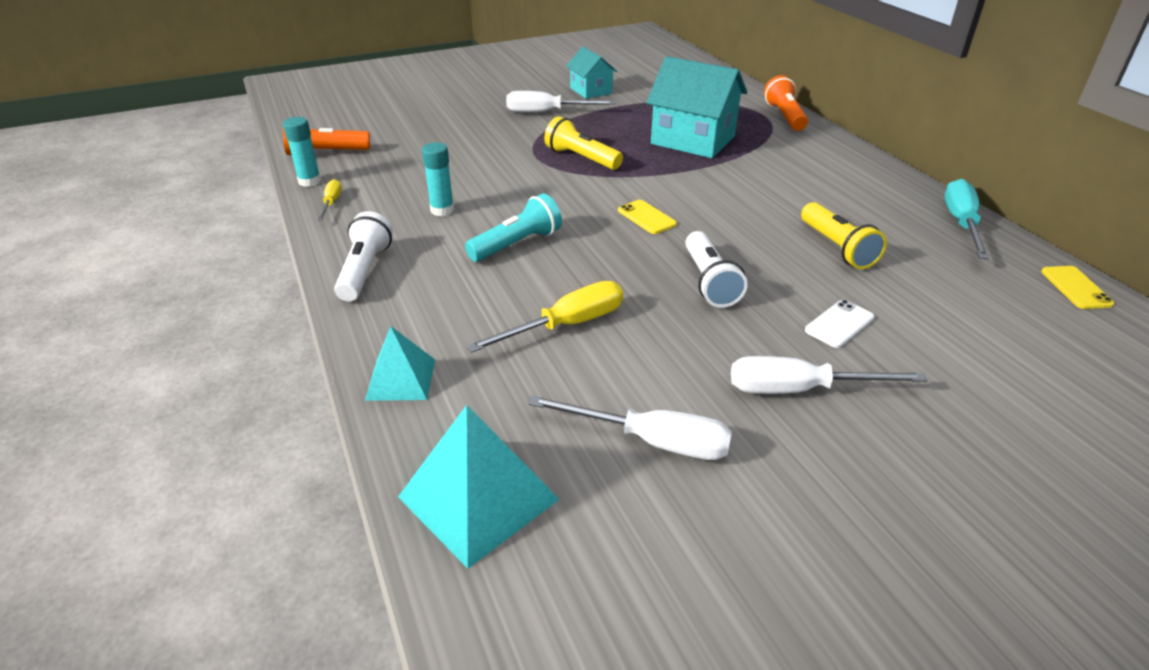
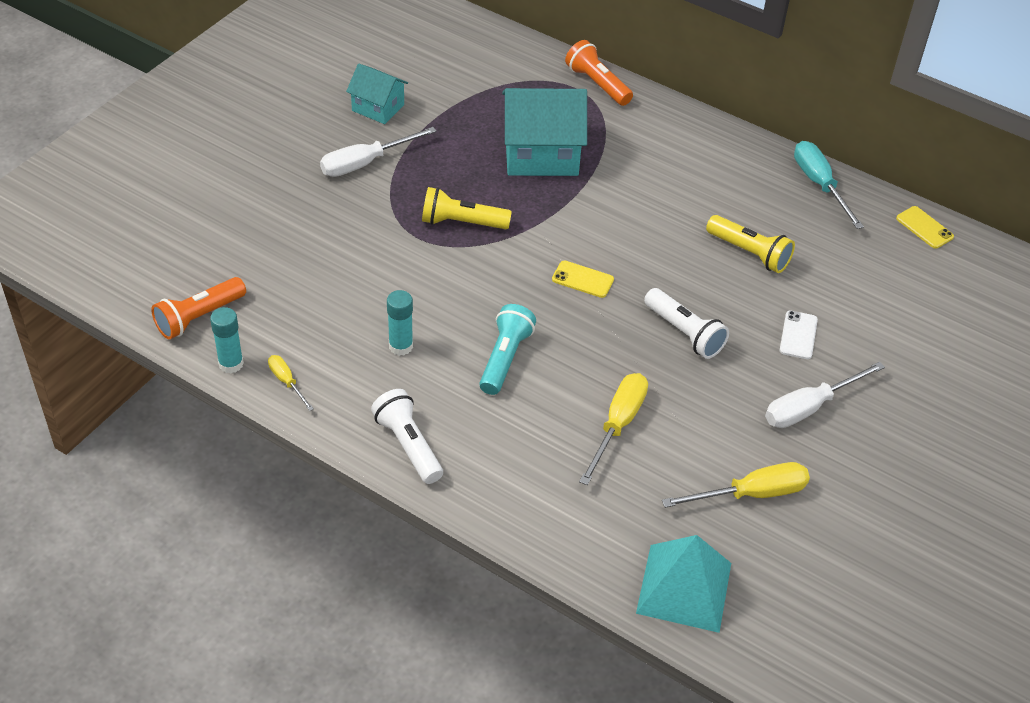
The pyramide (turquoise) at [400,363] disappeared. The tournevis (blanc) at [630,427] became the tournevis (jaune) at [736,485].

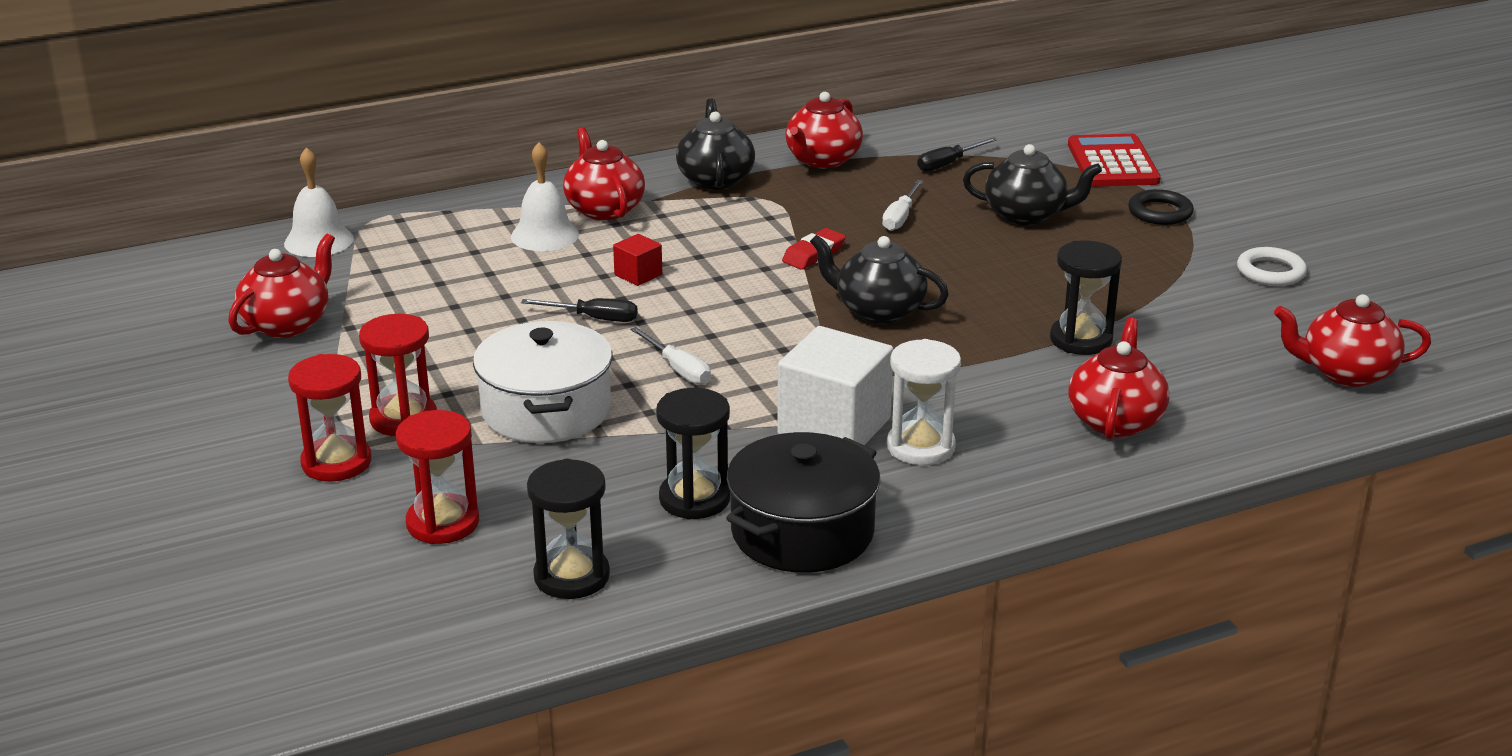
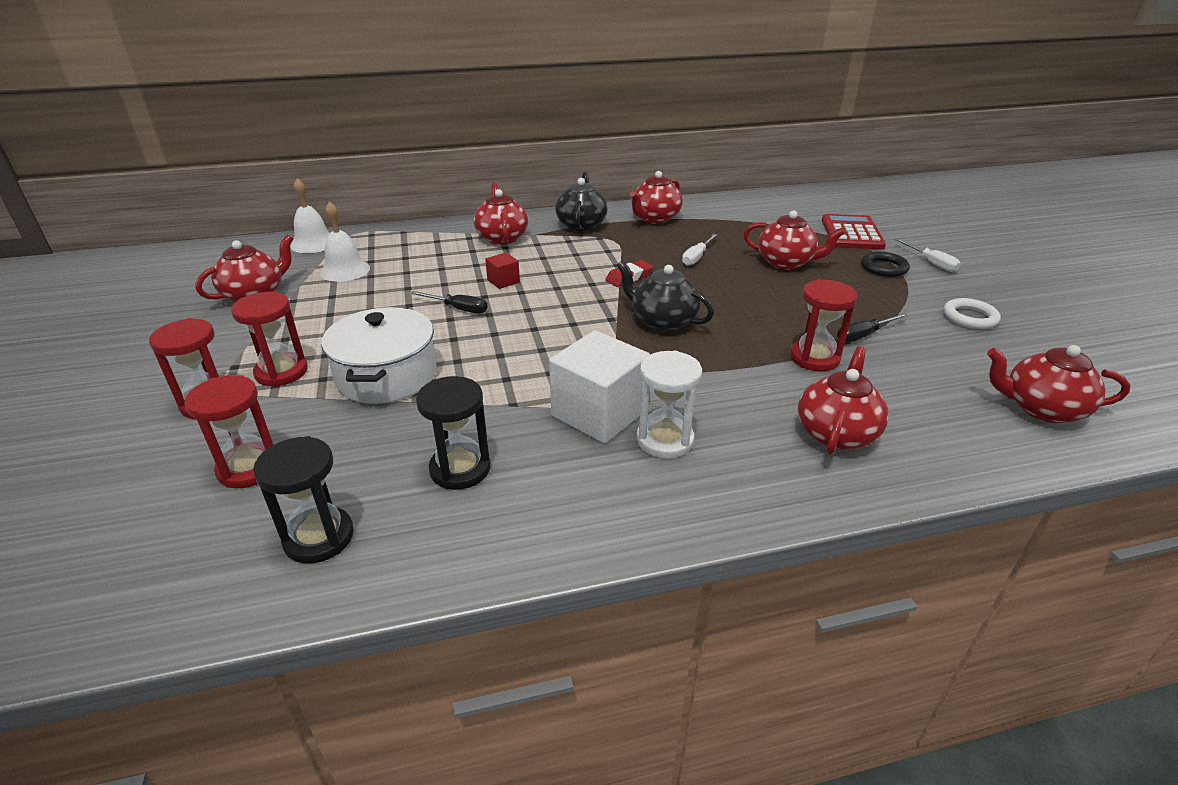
The tournevis (noir) moved from [957,154] to [872,327]. The cloche (blanc) moved from [545,196] to [345,241]. The théière (noir) at [1032,184] became the théière (rouge) at [794,240]. The sablier (noir) at [1086,298] became the sablier (rouge) at [823,325]. The tournevis (blanc) moved from [670,356] to [927,255]. The marmite (noir) at [803,502] disappeared.

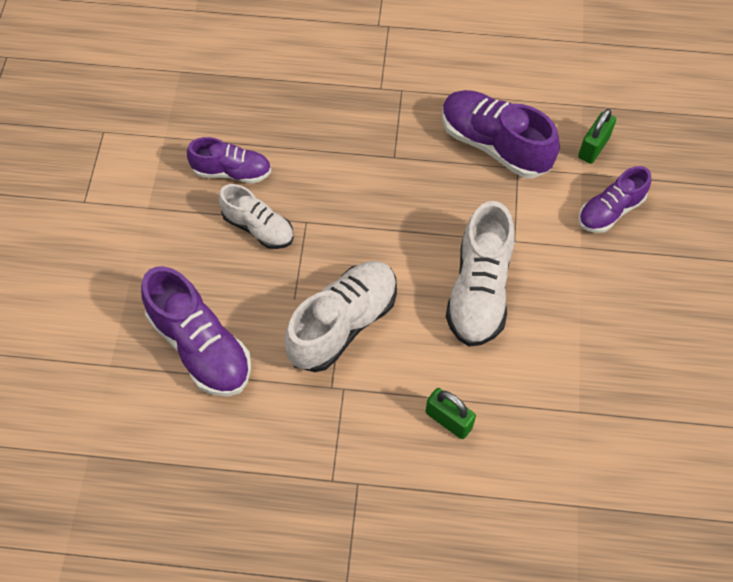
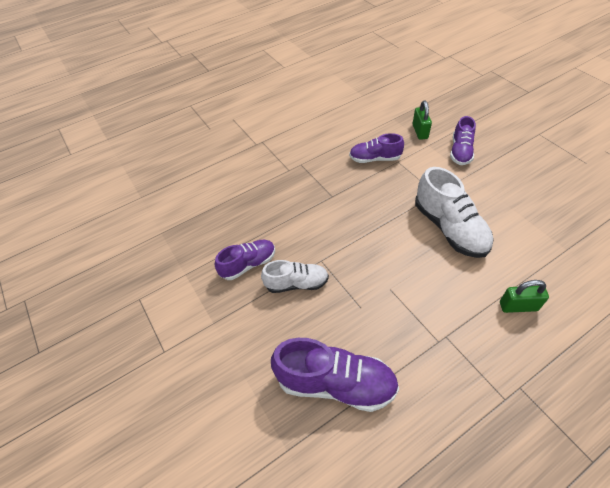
The chaussure (violet) at [501,134] changed to 0.62 times the size. The chaussure (blanc) at [340,316] disappeared.

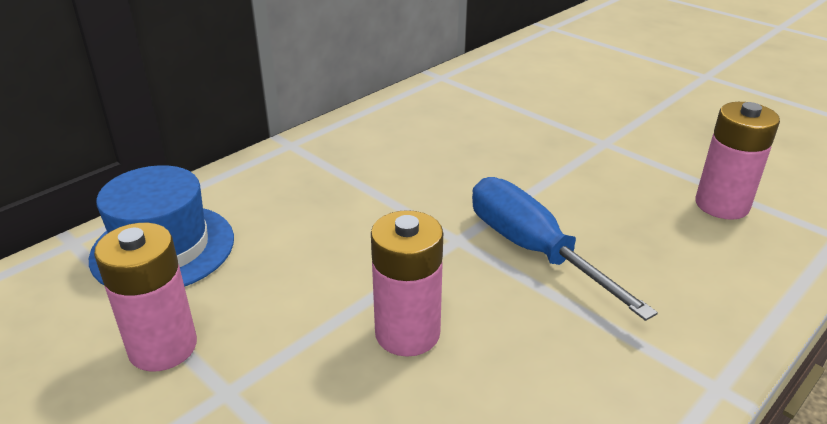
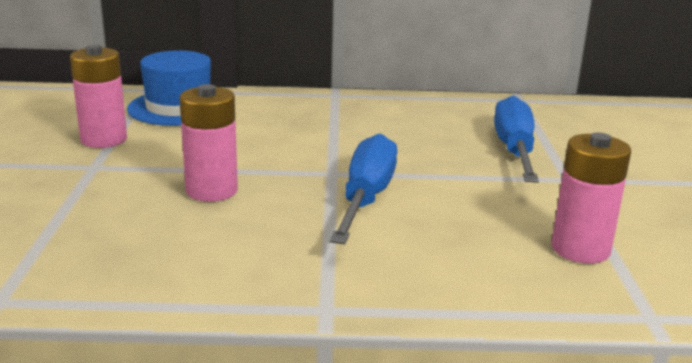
The tournevis (bleu) at [516,139] appeared.

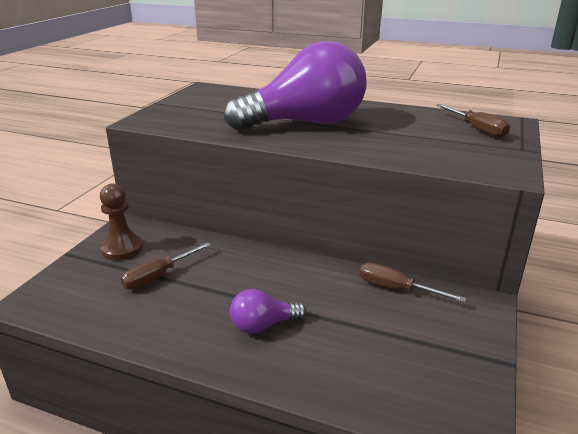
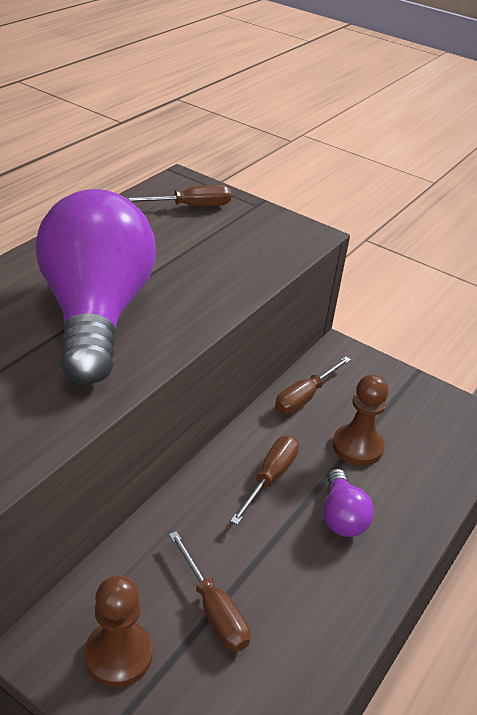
The pion (marron) at [361,420] appeared. The tournevis (marron) at [264,480] appeared.

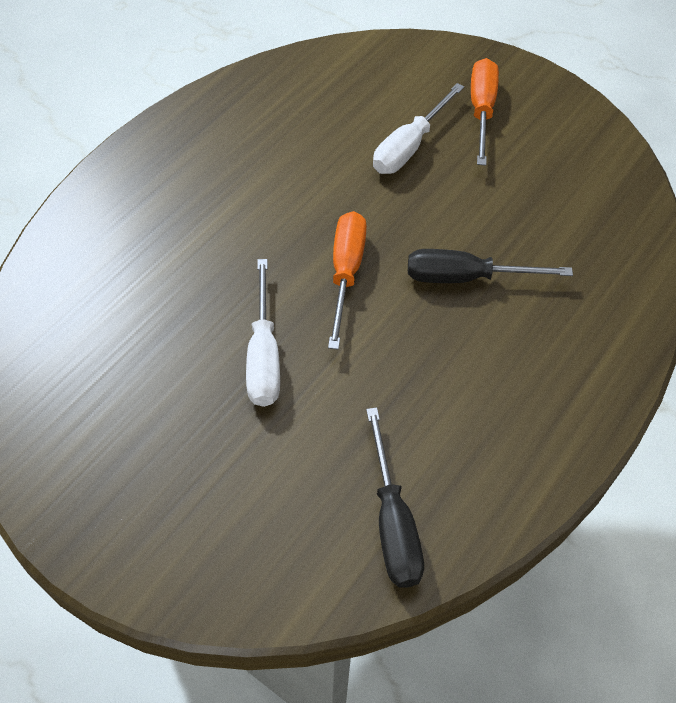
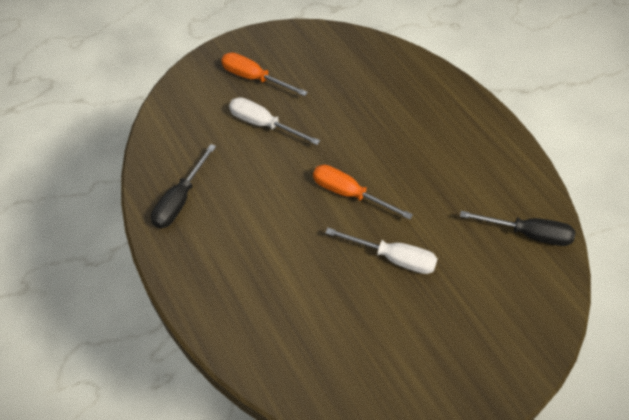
The tournevis (blanc) at [418,128] turned 150 degrees clockwise. The tournevis (noir) moved from [490,266] to [183,186].

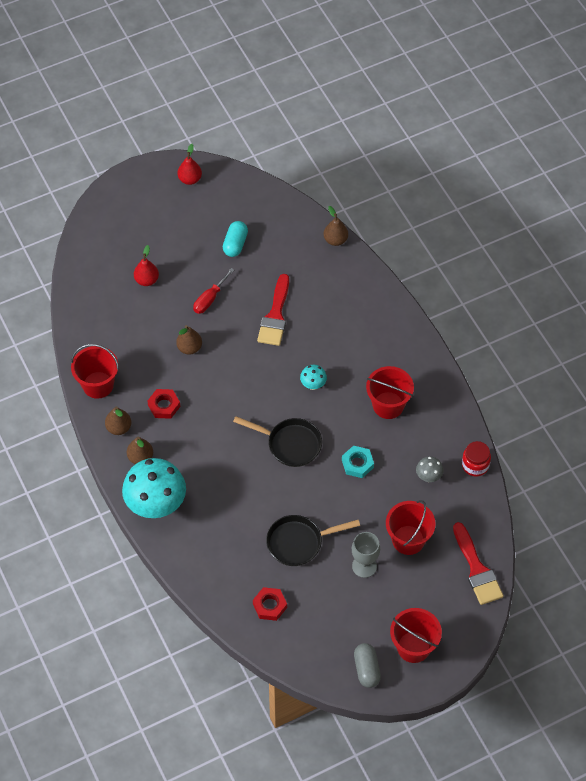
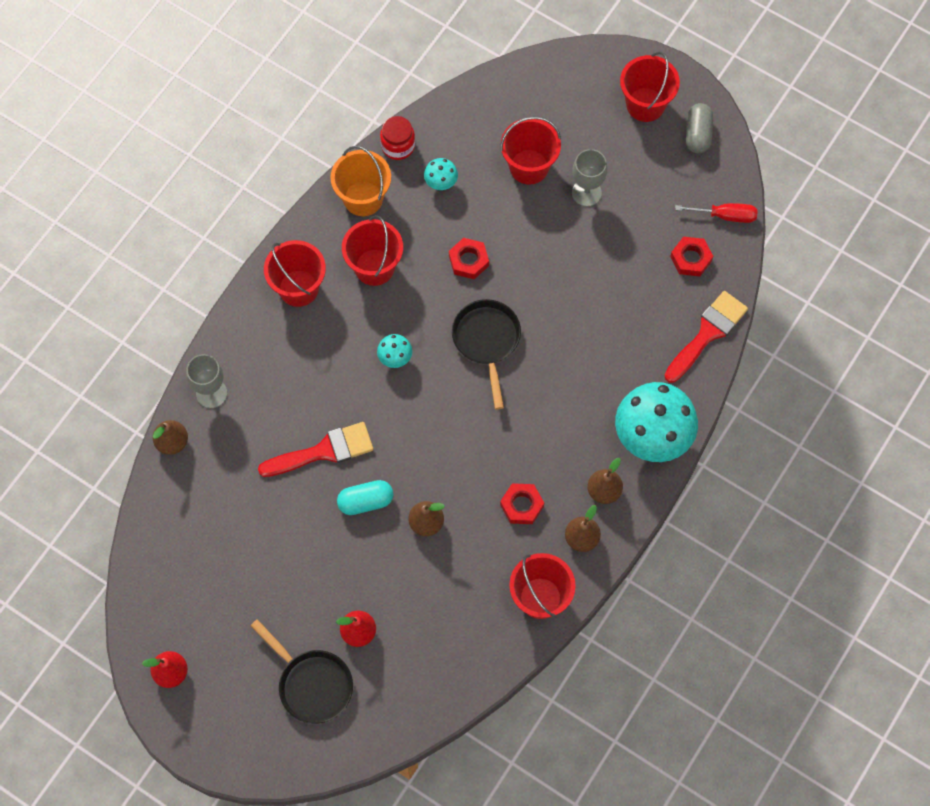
The gélule (turquoise) moved from [235,239] to [365,497]. The tournevis (rouge) moved from [213,291] to [716,213]. The écrou (turquoise) at [358,461] became the écrou (rouge) at [469,258]. The champignon (gris) at [430,469] became the champignon (turquoise) at [441,174]. The poêle (noir) moved from [313,540] to [301,671]. The pinceau (rouge) moved from [478,563] to [706,337]. The gélule (gris) at [367,665] turned 45 degrees counterclockwise. The seau (orange) at [360,181] appeared. The seau (rouge) at [295,273] appeared. The verre à pied (gris) at [206,381] appeared.

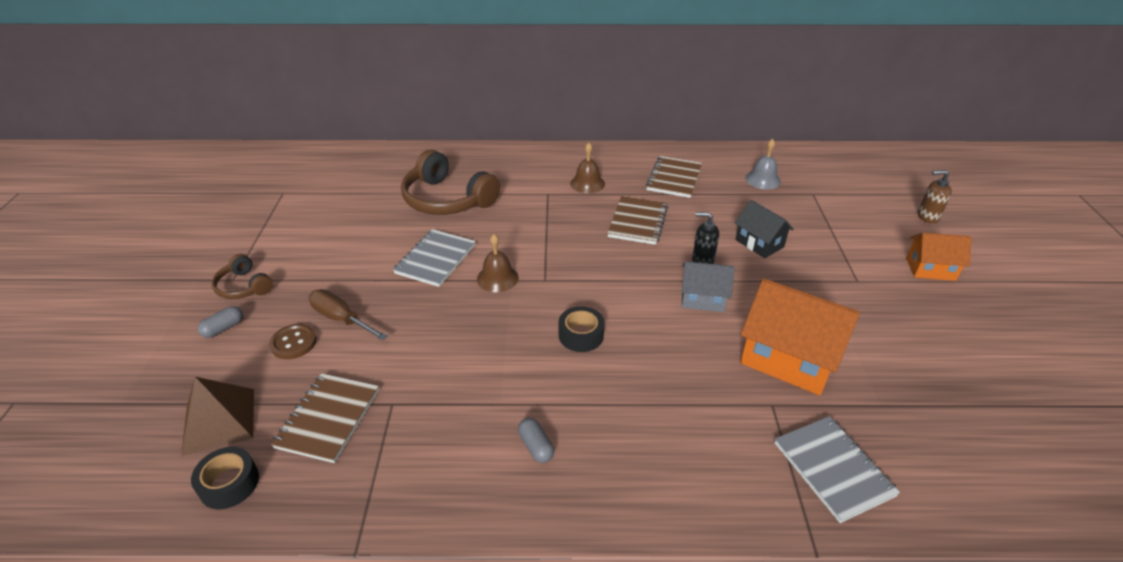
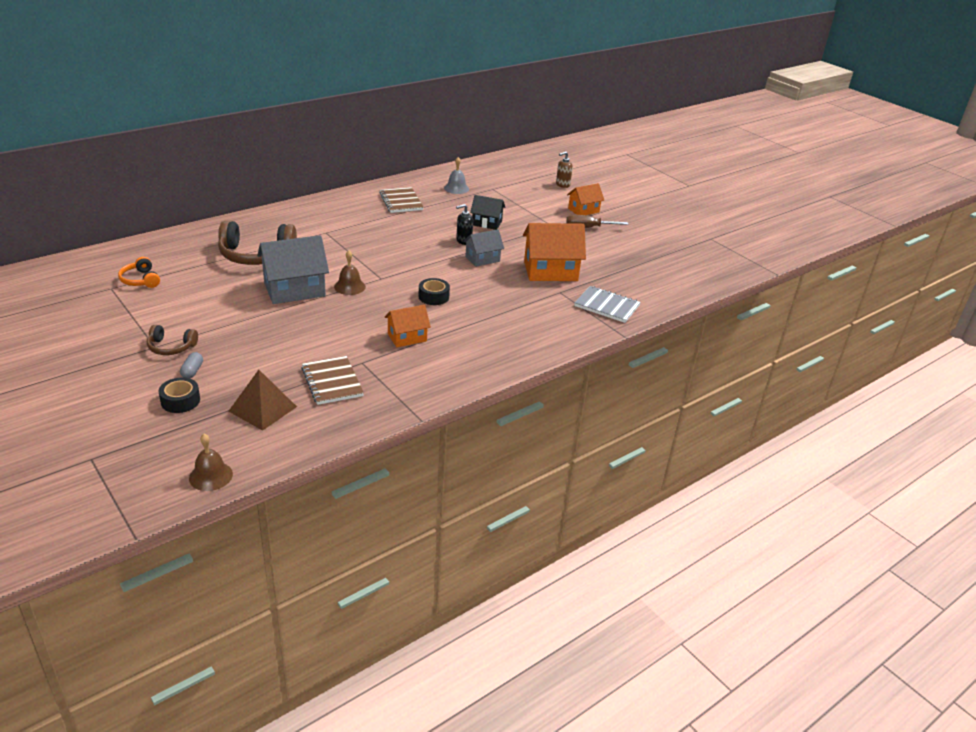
The cloche (marron) moved from [587,168] to [211,462]. The carnet (marron) at [637,220] disappeared. The carnet (gris) at [434,258] was replaced by the maison (gris) at [293,269]. The tournevis (marron) moved from [348,314] to [597,221]. The bouton (marron) at [293,341] disappeared. The gélule (gris) at [536,440] disappeared. The ruban adhésif (noir) moved from [225,478] to [179,395]. The casque audio (orange) at [139,272] appeared. The maison (orange) at [408,326] appeared.

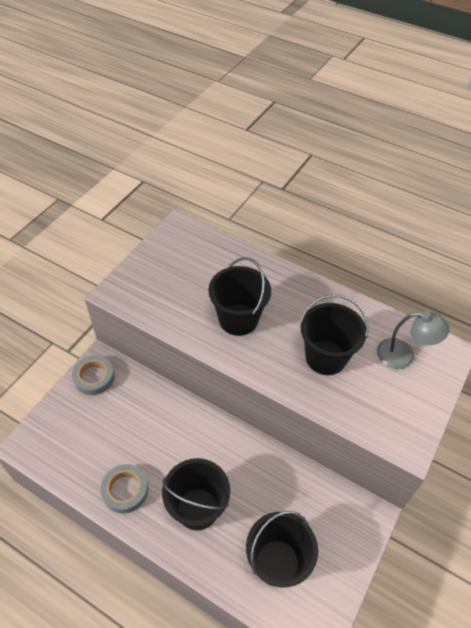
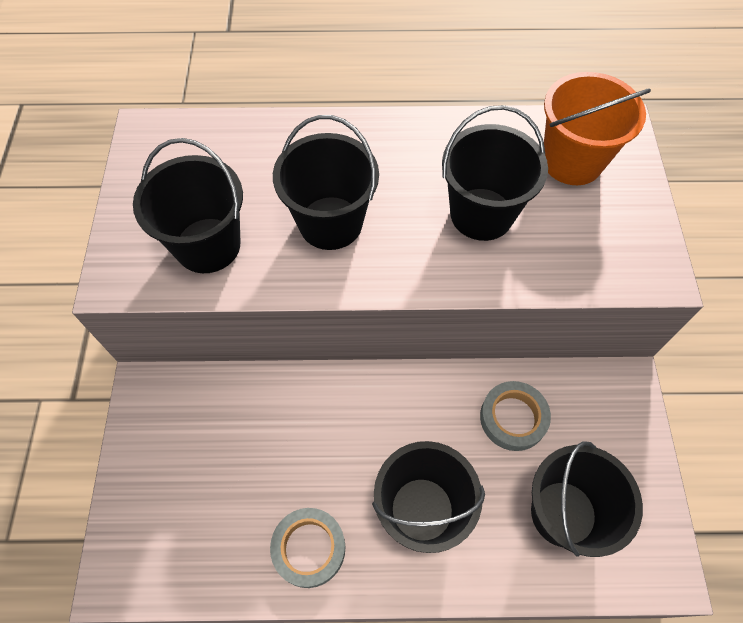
The lampe (gris) at [413,340] was replaced by the seau (orange) at [597,128]. The ruban adhésif (gris) moved from [93,375] to [515,416]. The seau (noir) at [188,205] appeared.

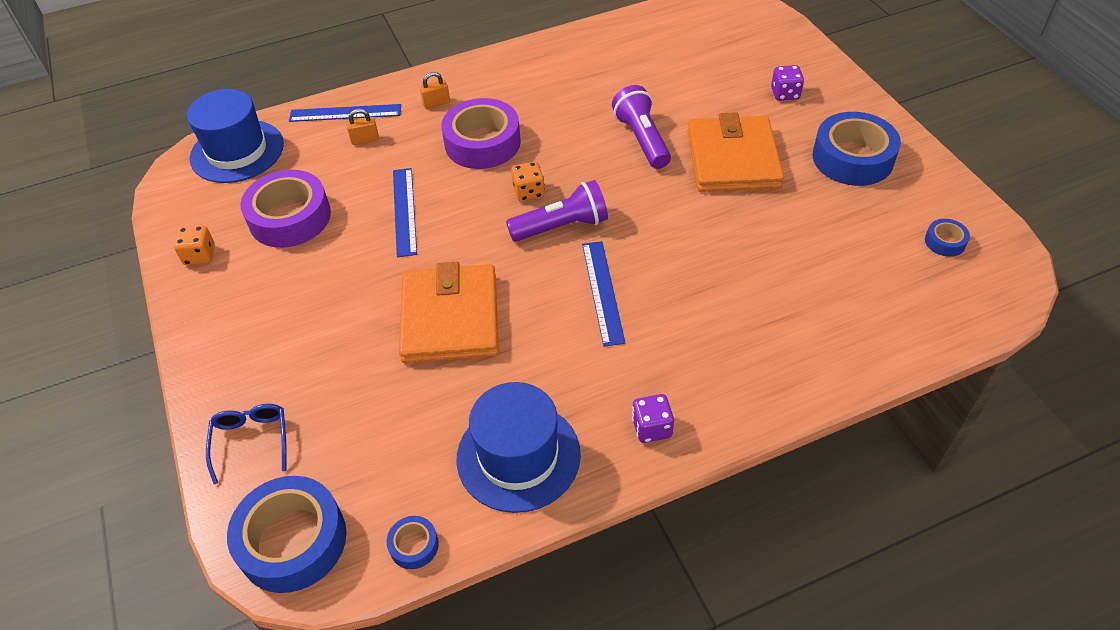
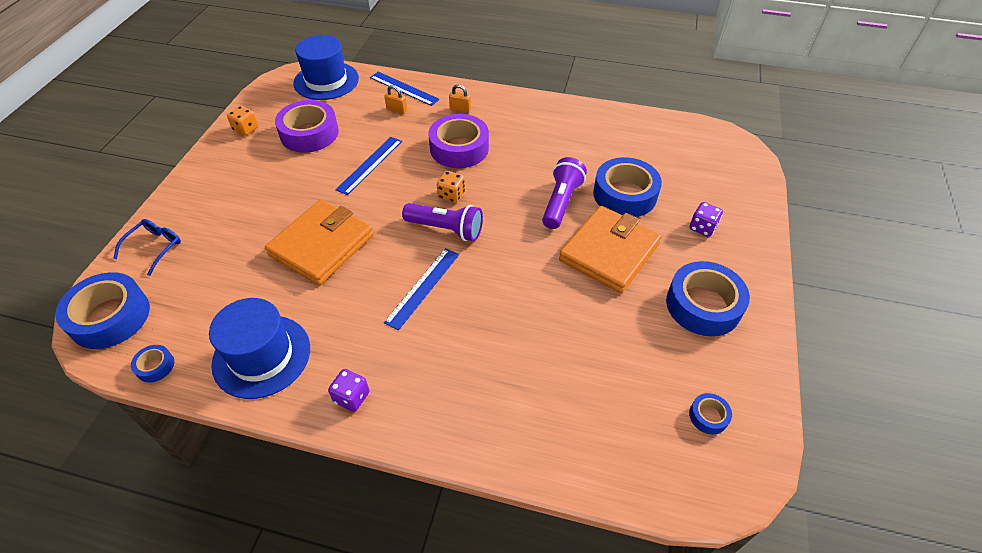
The ruban adhésif (bleu) at [627,187] appeared.

